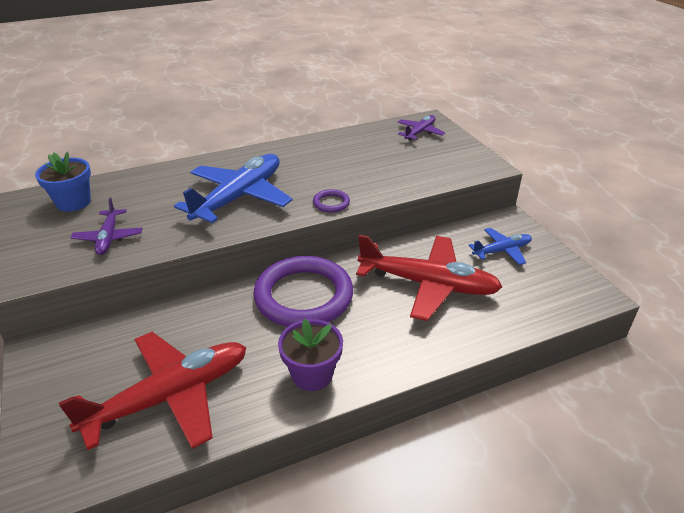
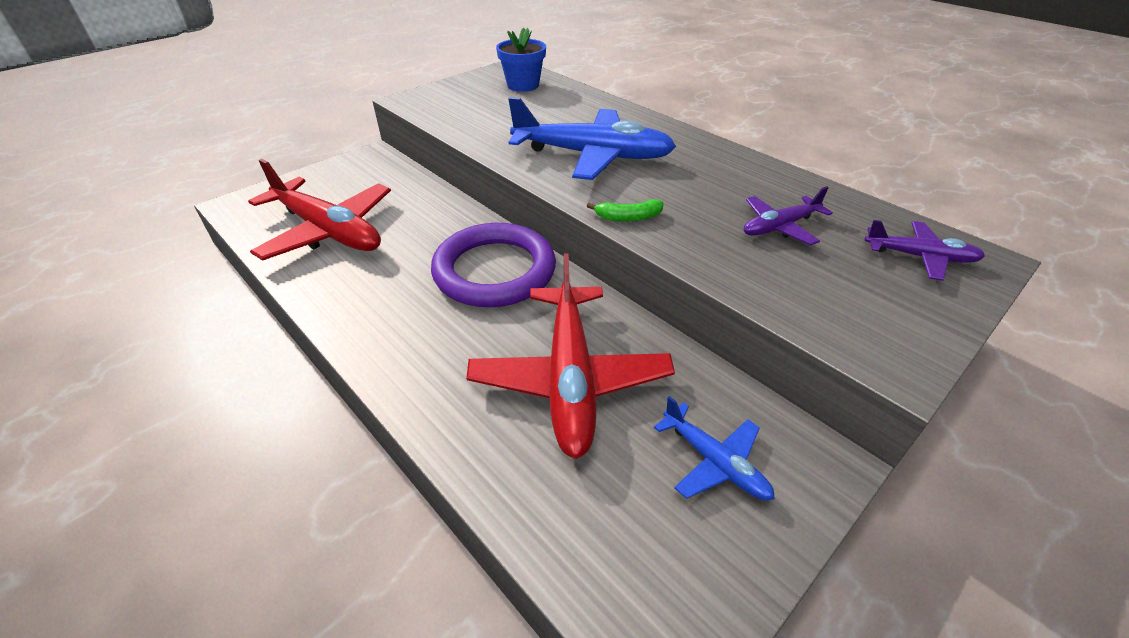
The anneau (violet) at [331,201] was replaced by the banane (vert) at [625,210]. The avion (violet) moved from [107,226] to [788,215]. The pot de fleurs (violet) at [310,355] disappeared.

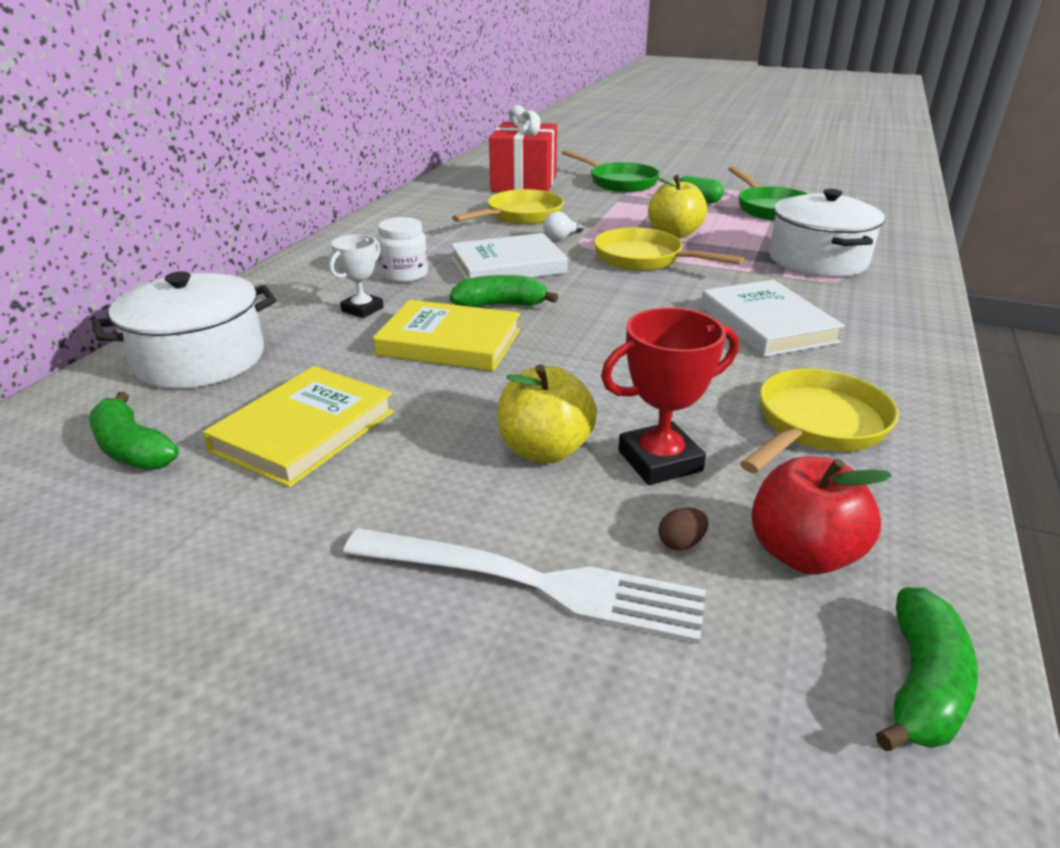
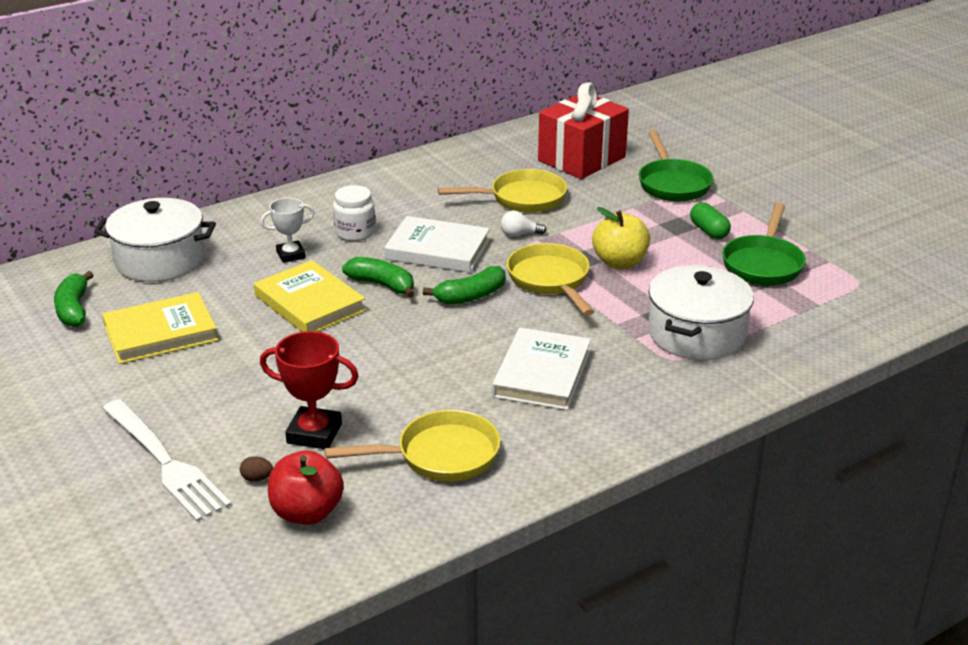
The pomme (jaune) at [547,413] disappeared. The banane (vert) moved from [927,669] to [464,285].

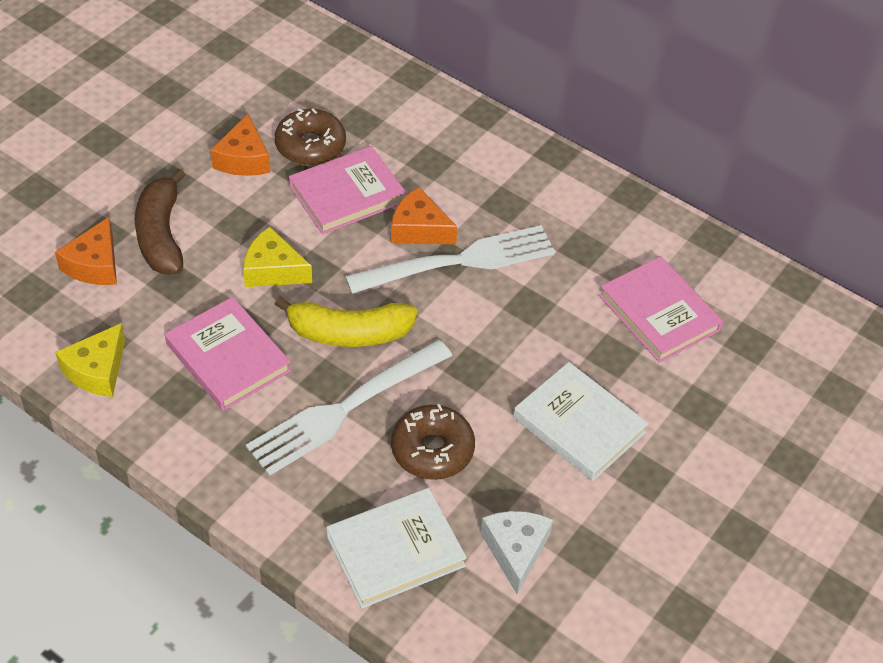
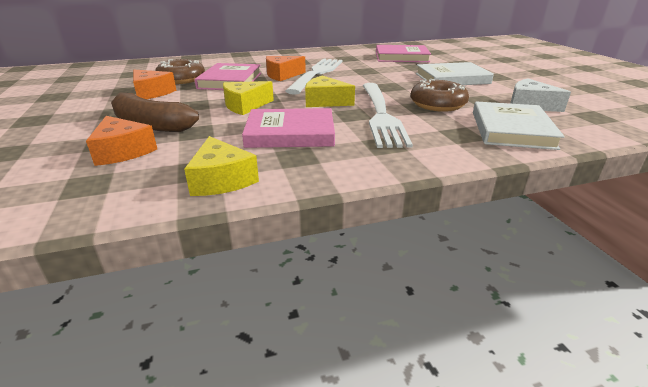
The banane (jaune) at [346,321] was replaced by the fromage (jaune) at [330,91].

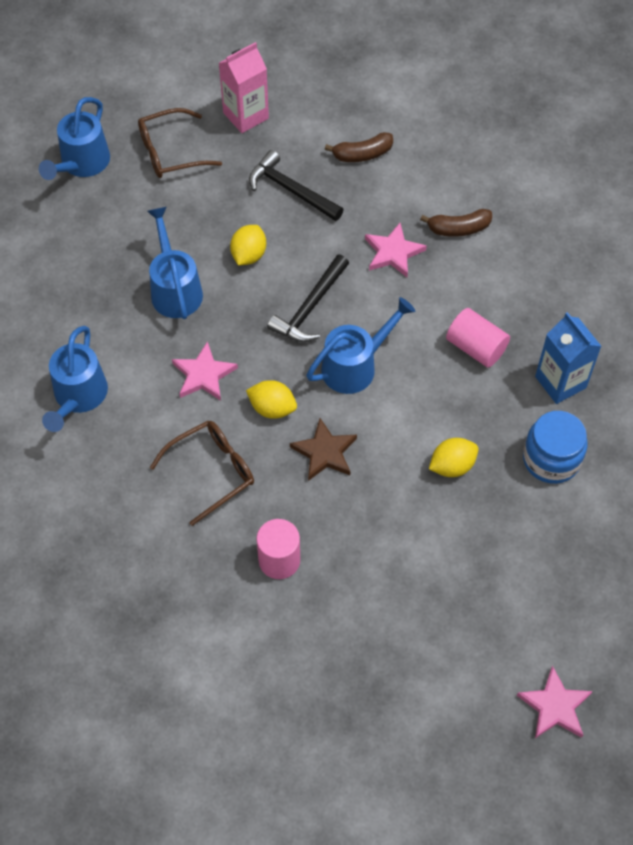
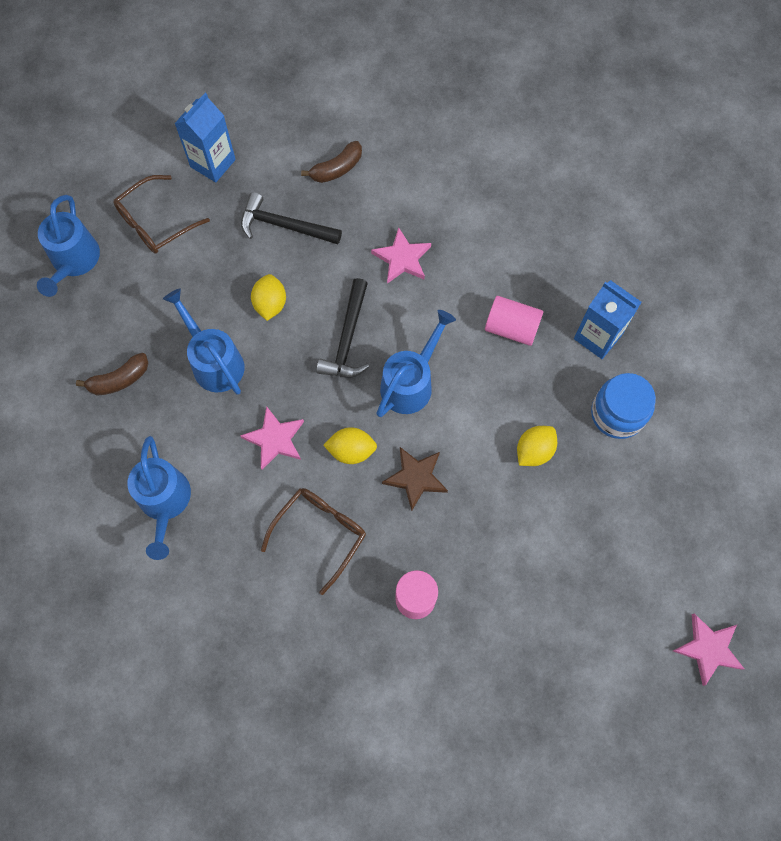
The brique de lait (rose) at [244,87] became the brique de lait (bleu) at [205,137]. The banane (marron) moved from [456,223] to [112,374].

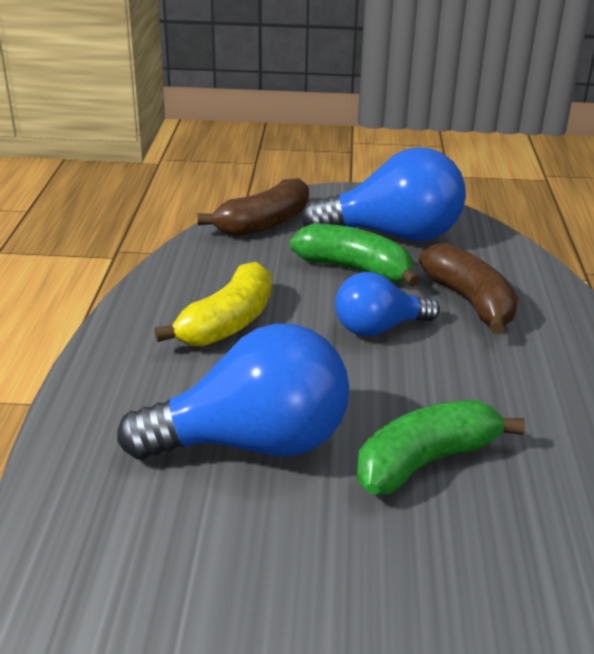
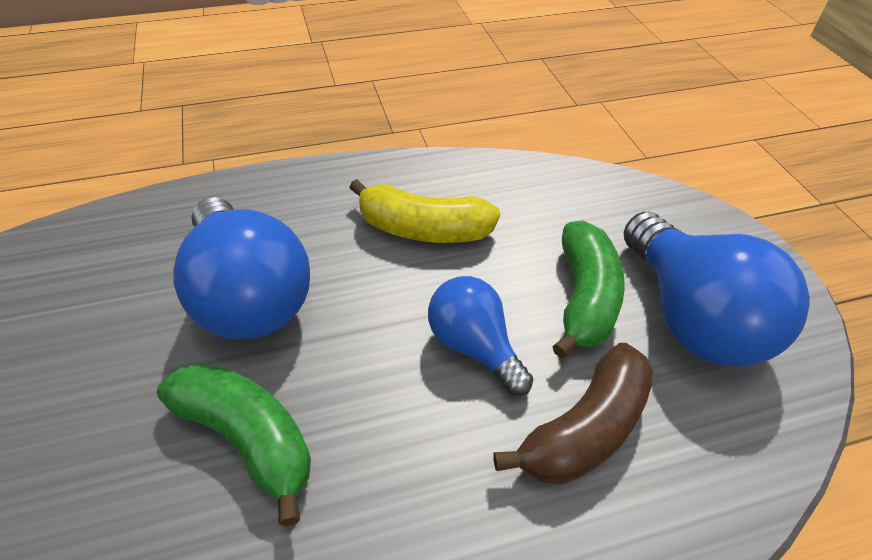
The banane (marron) at [253,207] disappeared.

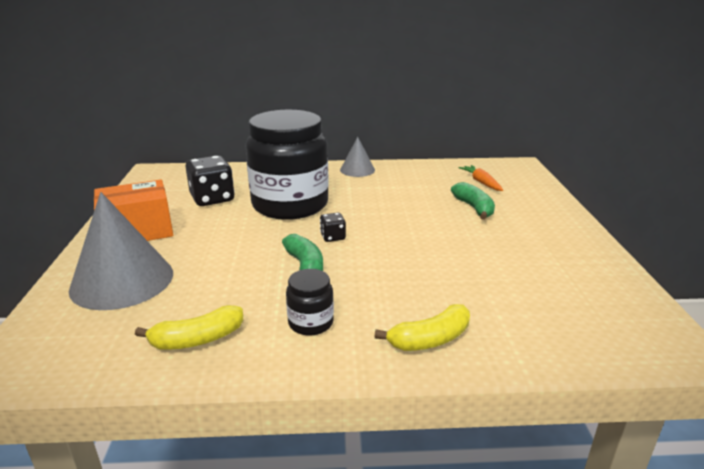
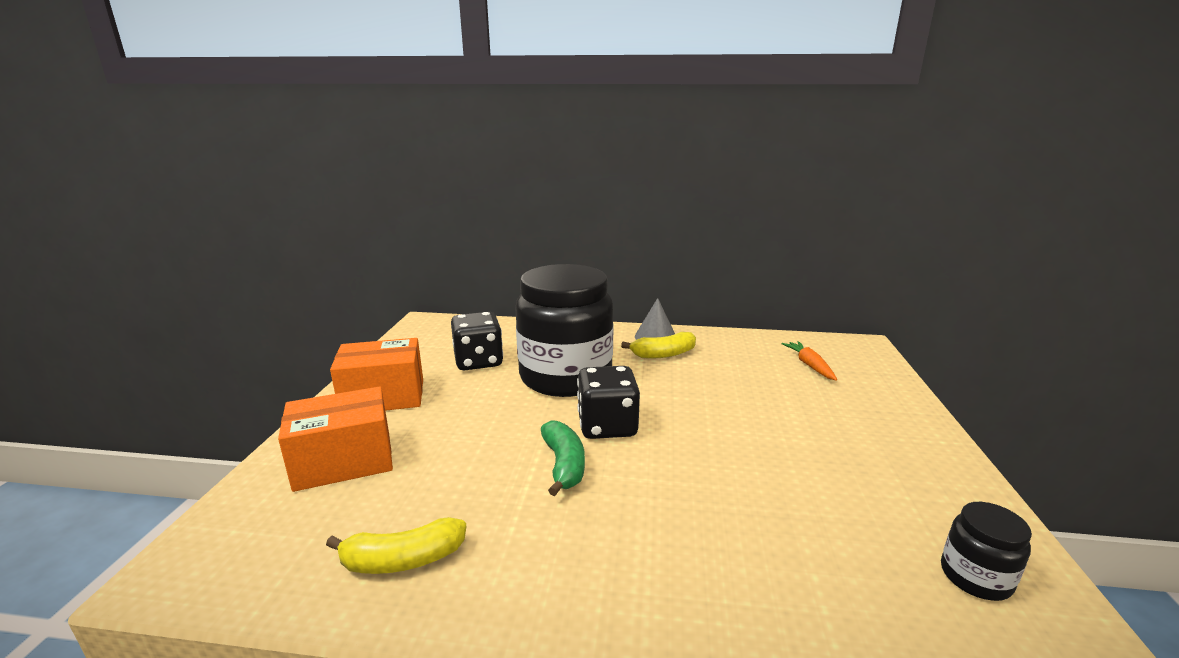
The banane (vert) at [473,201] disappeared. The cône (gris) at [121,251] was replaced by the boîte (orange) at [335,439]. The dé (noir) at [333,227] changed to 1.99 times the size. The bocal (noir) moved from [310,302] to [986,551]. The banane (jaune) moved from [422,327] to [658,345].

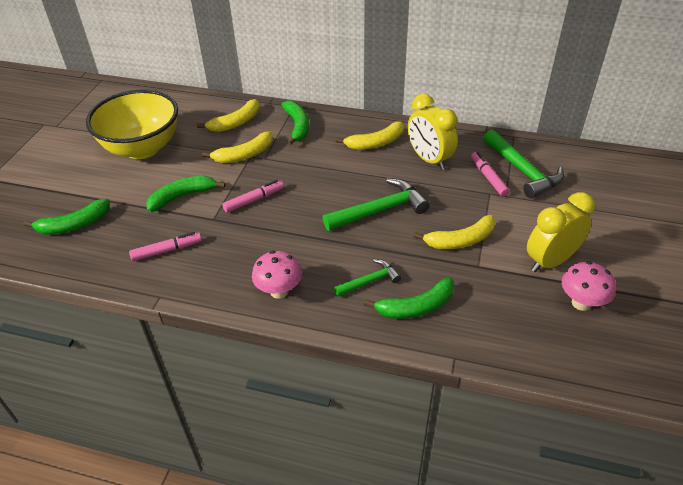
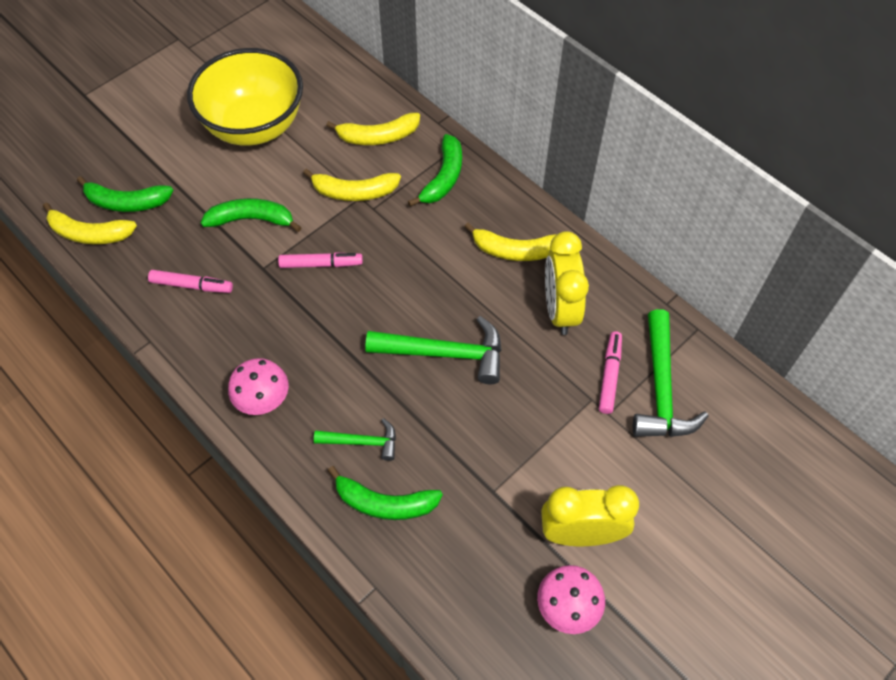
The banane (jaune) moved from [455,232] to [90,223].

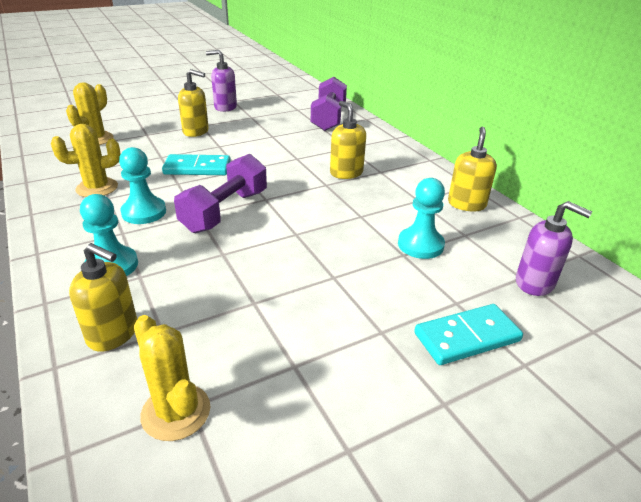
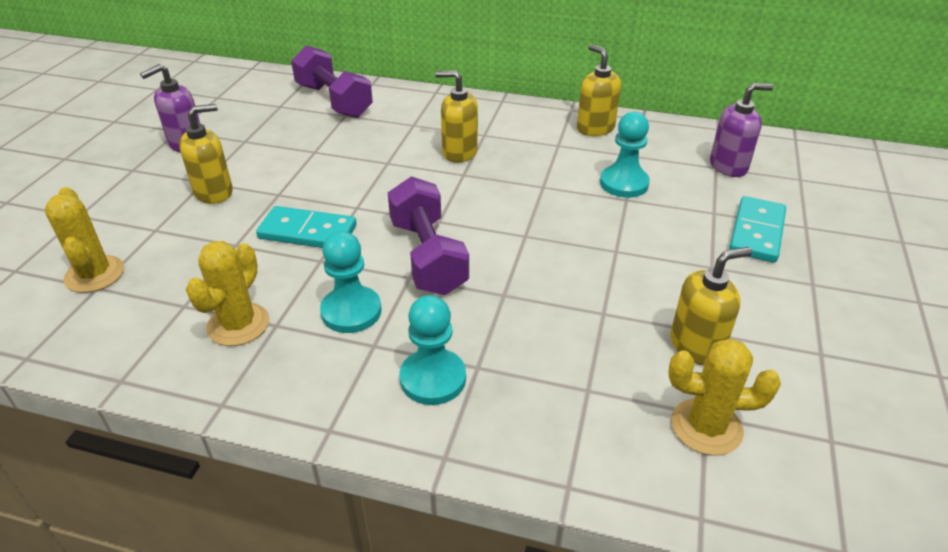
The domino (turquoise) at [196,164] turned 60 degrees clockwise. The distributeur de savon (jaune) moved from [103,297] to [711,306].

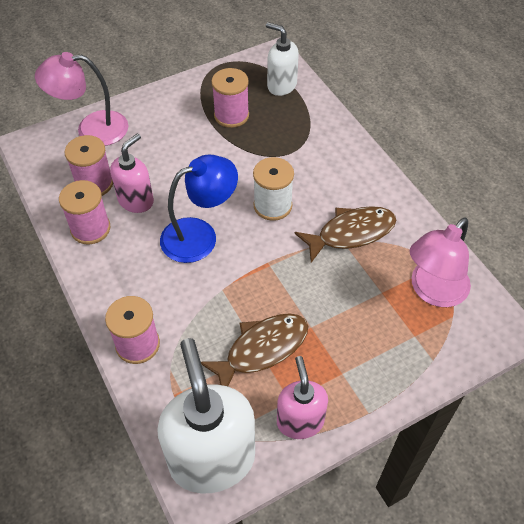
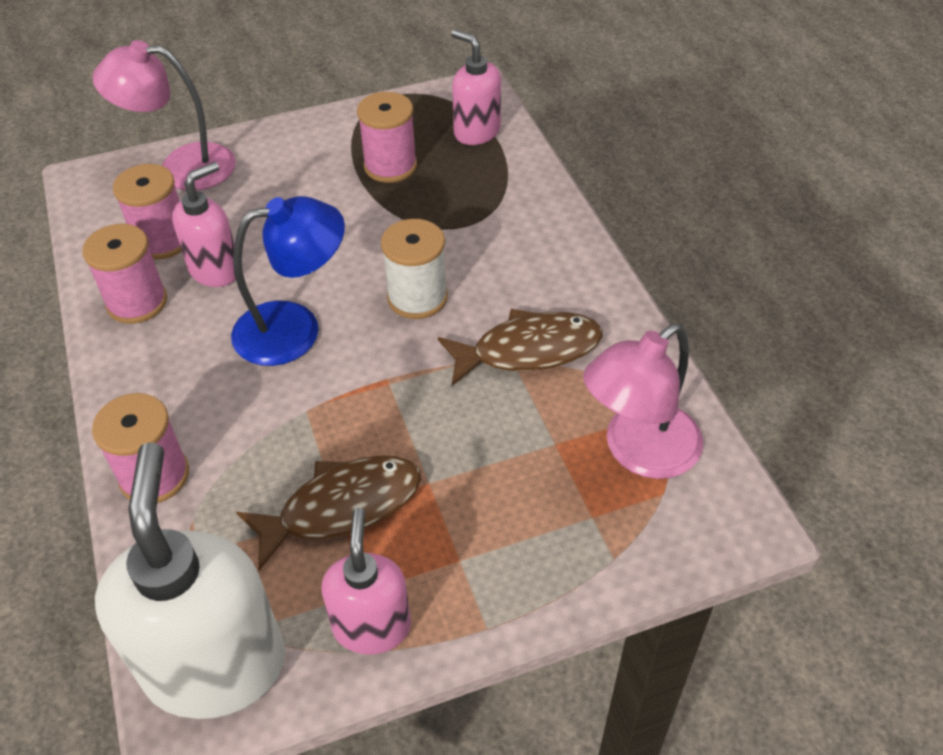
The distributeur de savon (blanc) at [282,59] became the distributeur de savon (rose) at [476,87].

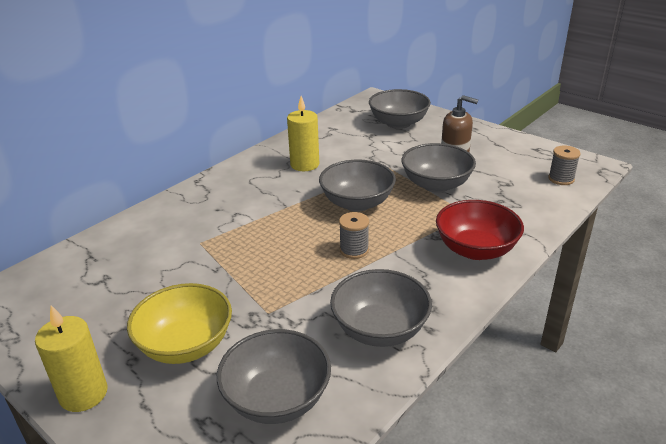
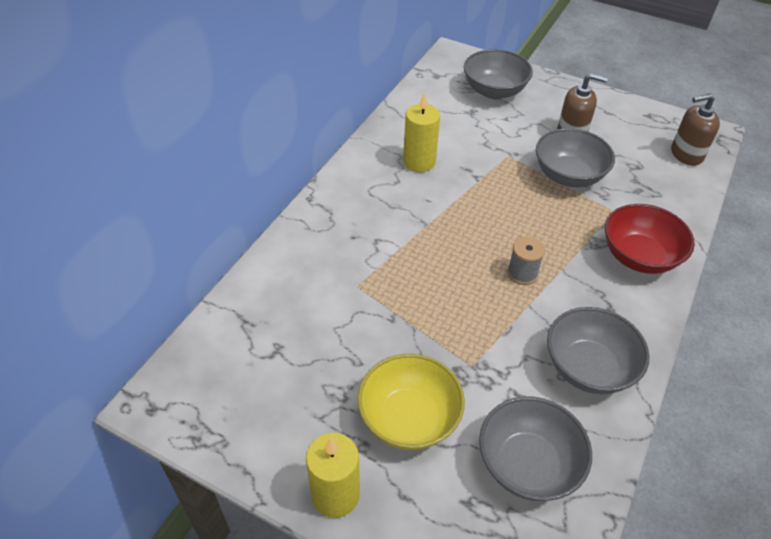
The bobine (gris) at [564,165] was replaced by the distributeur de savon (marron) at [695,129]. The bol (gris) at [357,186] disappeared.

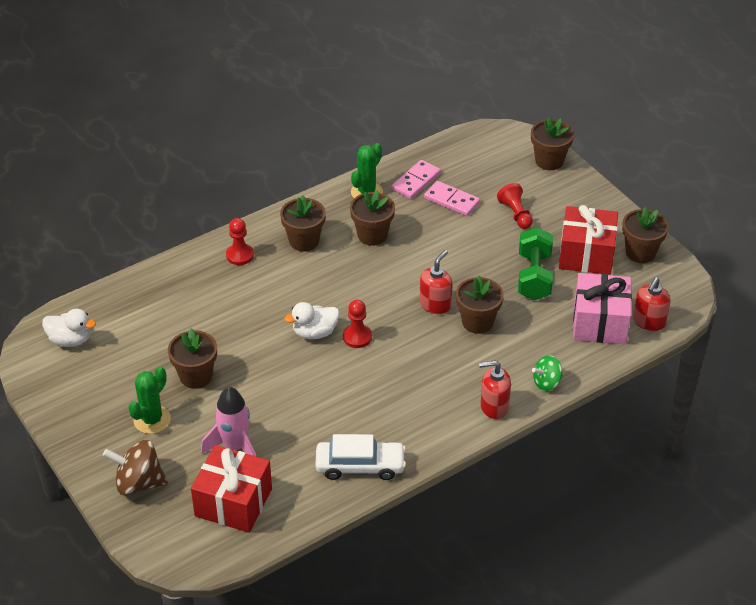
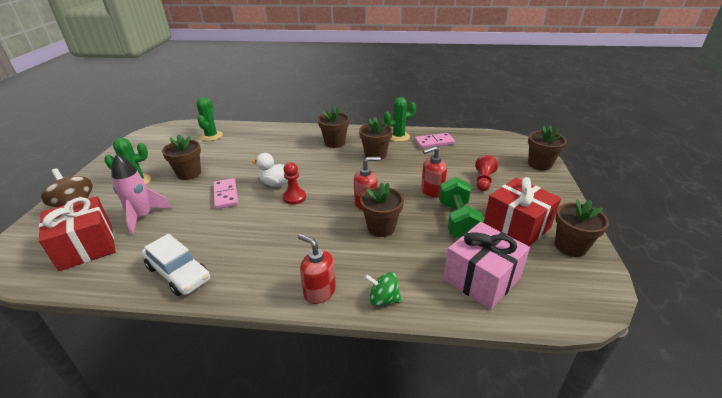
The domino (rose) moved from [452,198] to [225,193]. The pion (rouge) at [240,241] disappeared. The haltère (vert) at [535,263] turned 45 degrees counterclockwise. The distributeur de savon (rouge) moved from [652,304] to [434,172]. The canard (blanc) at [69,328] disappeared. The cactus (vert) at [209,119] appeared.

